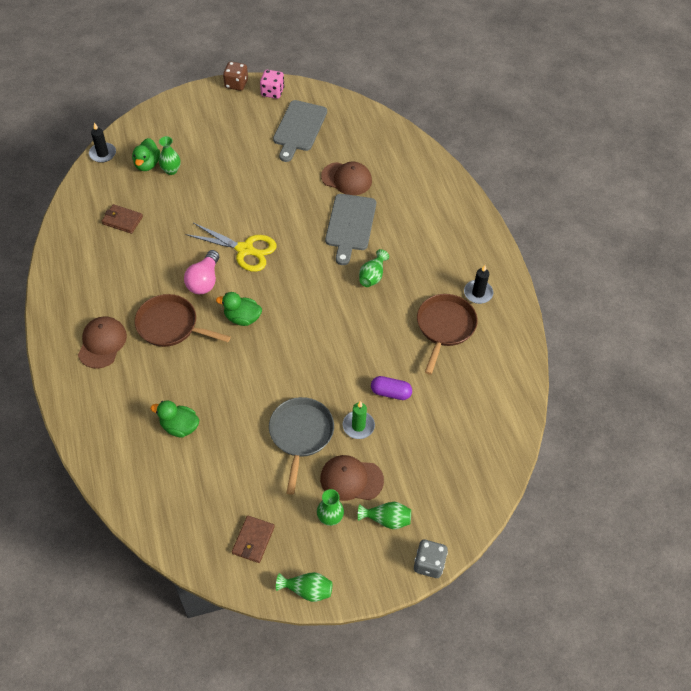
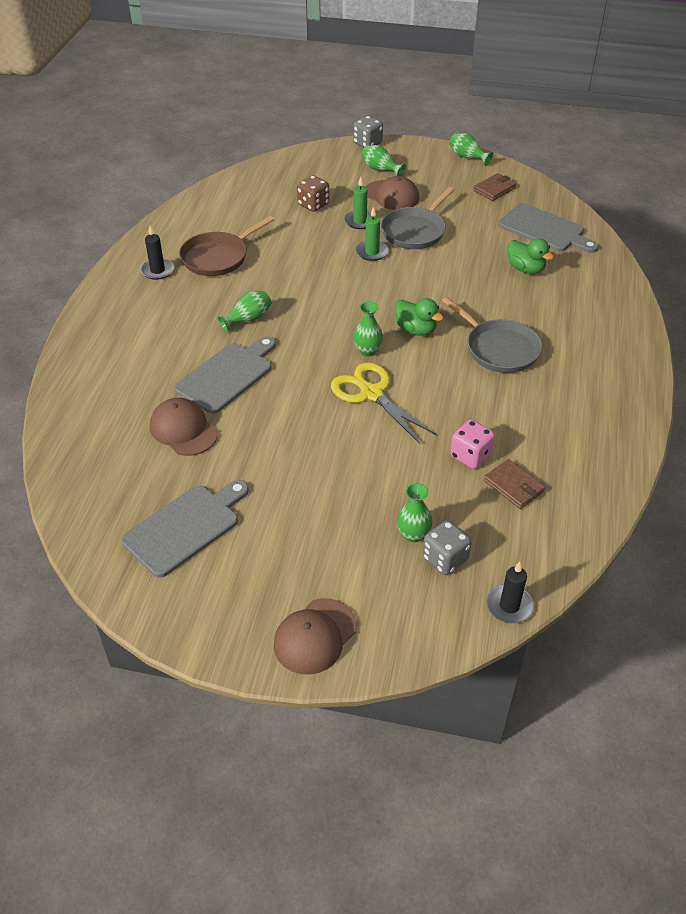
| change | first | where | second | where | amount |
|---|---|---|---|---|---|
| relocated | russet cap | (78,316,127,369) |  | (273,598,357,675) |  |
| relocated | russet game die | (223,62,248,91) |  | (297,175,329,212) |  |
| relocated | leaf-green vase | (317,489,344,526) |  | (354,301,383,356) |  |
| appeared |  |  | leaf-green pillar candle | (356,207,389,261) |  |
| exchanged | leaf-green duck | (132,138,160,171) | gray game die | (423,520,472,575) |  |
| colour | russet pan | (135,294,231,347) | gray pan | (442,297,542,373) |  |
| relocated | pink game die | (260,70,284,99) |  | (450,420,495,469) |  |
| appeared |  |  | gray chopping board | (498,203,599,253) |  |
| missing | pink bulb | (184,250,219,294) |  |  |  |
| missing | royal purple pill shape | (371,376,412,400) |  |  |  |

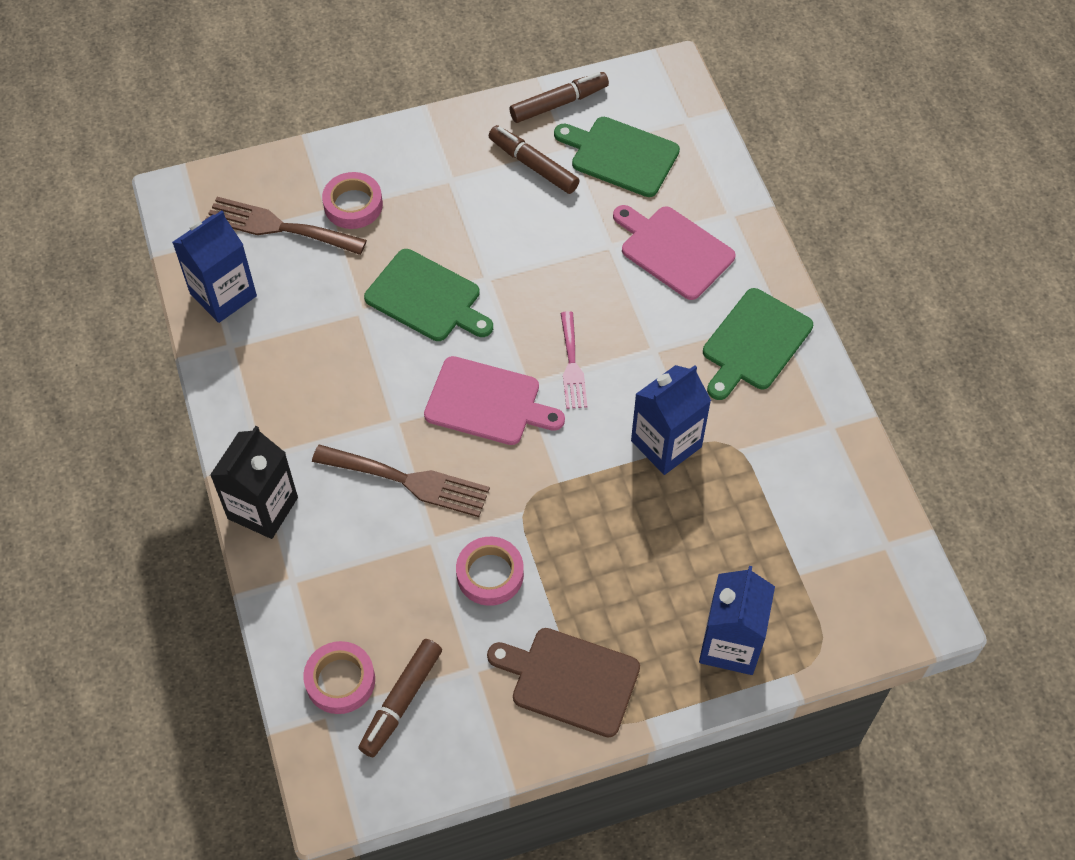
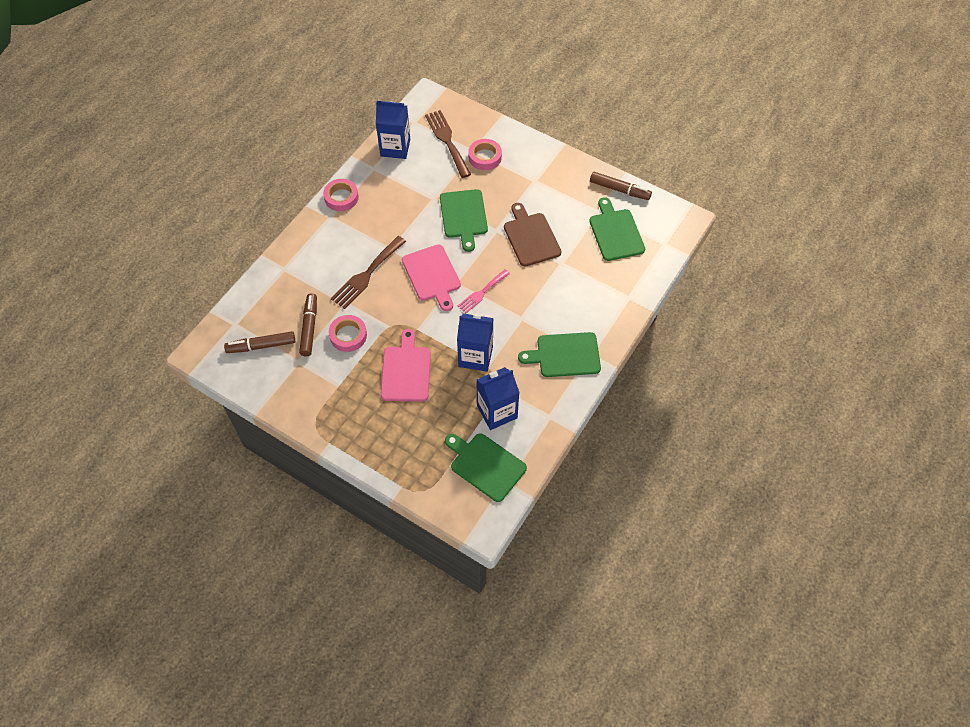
| change | first | where | second | where | amount |
|---|---|---|---|---|---|
| relocated | russet marker | (489,125,580,194) |  | (299,293,317,356) |  |
| relocated | pink sticky tape | (303,641,375,714) |  | (323,179,359,211) |  |
| spun | russet dinner fork | (312,444,490,517) |  | (331,236,406,309) | 60 degrees clockwise |
| relocated | pink chopping board | (613,205,736,300) |  | (381,329,431,401) |  |
| appeared |  |  | leaf-green chopping board | (445,433,527,502) |  |
| relocated | blue juice carton | (699,566,775,675) |  | (476,367,520,430) |  |
| relocated | russet chopping board | (487,628,640,737) |  | (504,203,561,266) |  |
| missing | jet-black juice carton | (210,426,298,539) |  |  |  |

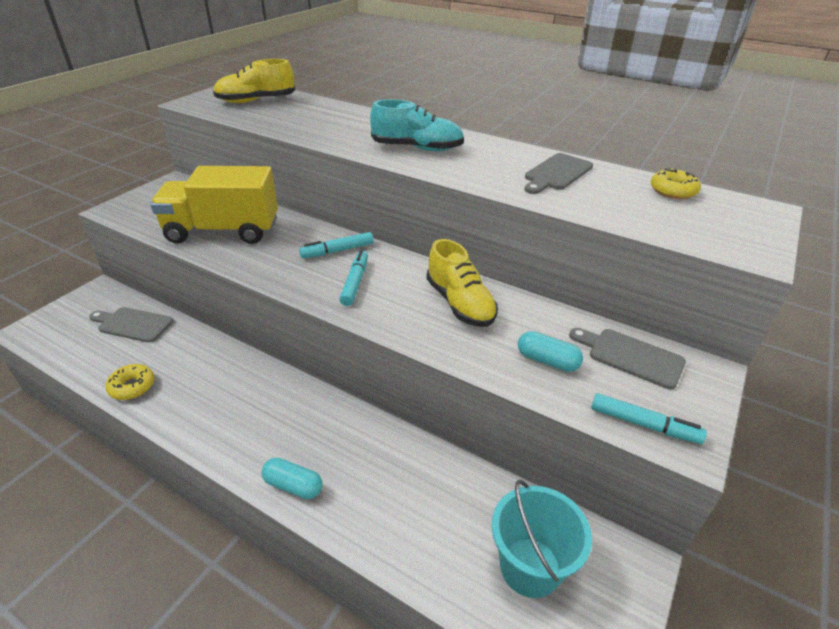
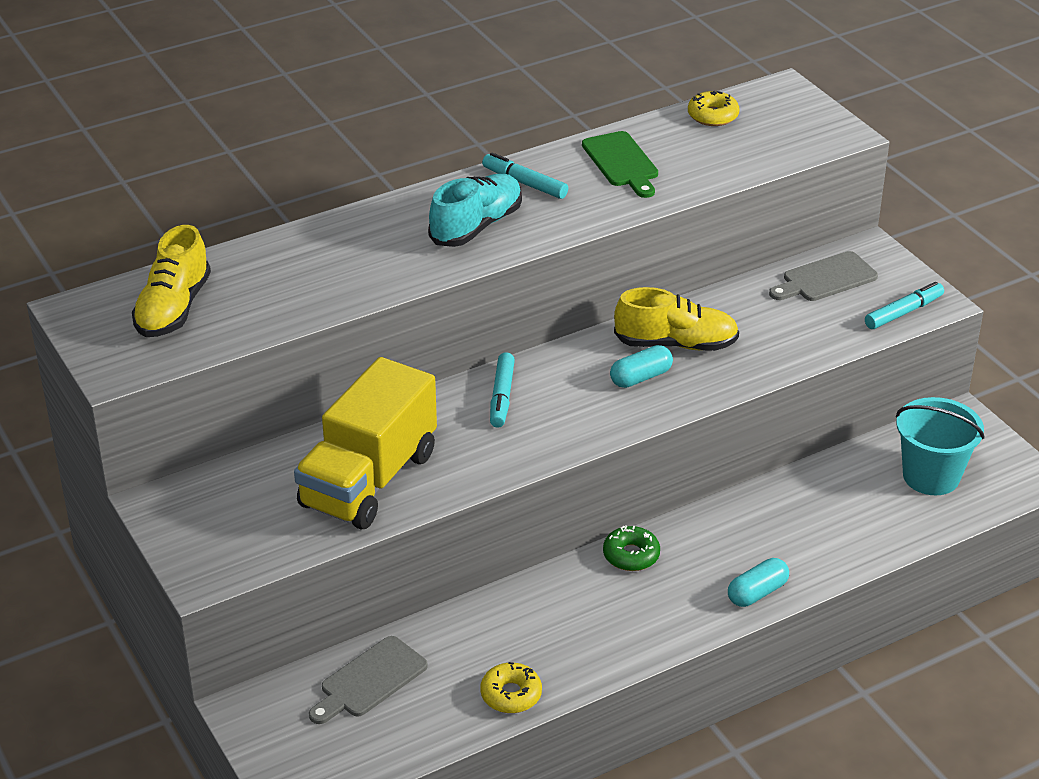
| change | first | where | second | where | amount |
|---|---|---|---|---|---|
| relocated | turquoise marker | (339,250,368,306) |  | (482,152,568,199) |  |
| colour | gray chopping board | (524,153,593,194) | leaf-green chopping board | (582,131,658,198) |  |
| appeared |  |  | leaf-green doughnut | (603,526,660,571) |  |
| relocated | turquoise pill shape | (518,331,583,372) |  | (610,345,673,388) |  |

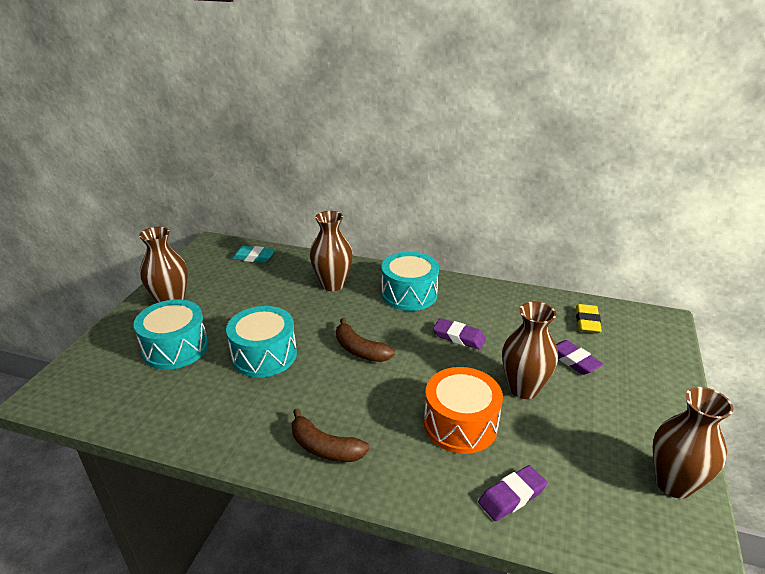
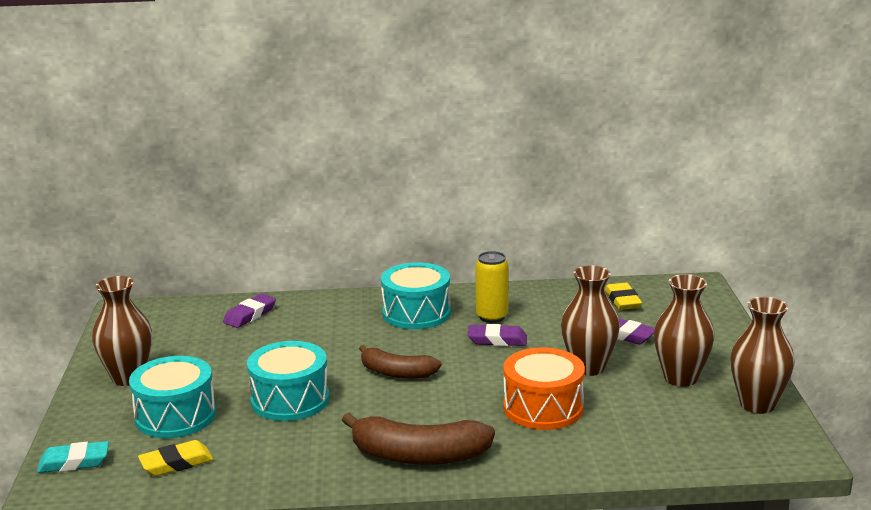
| change | first | where | second | where | amount |
|---|---|---|---|---|---|
| relocated | turquoise pencil eraser | (232,246,275,263) |  | (37,441,109,473) |  |
| appeared |  |  | yellow pencil eraser | (138,440,214,476) |  |
| relocated | royal purple pencil eraser | (478,465,547,521) |  | (223,294,276,328) |  |
| size | russet banana | (292,409,369,462) |  | (342,413,495,465) | x1.53 |
| appeared |  |  | yellow can | (476,251,508,323) |  |
| relocated | russet vase | (310,211,353,291) |  | (654,274,715,387) |  |

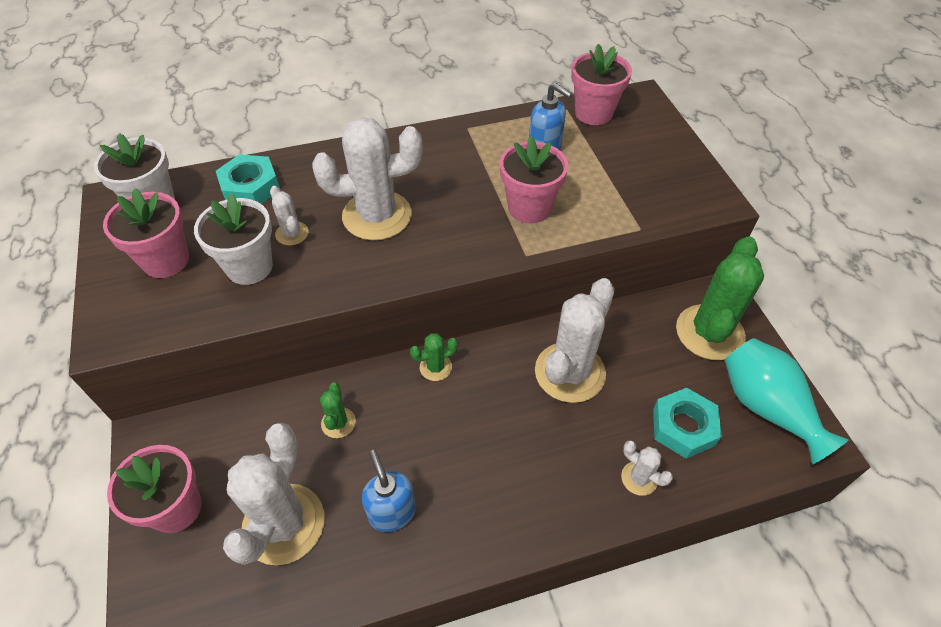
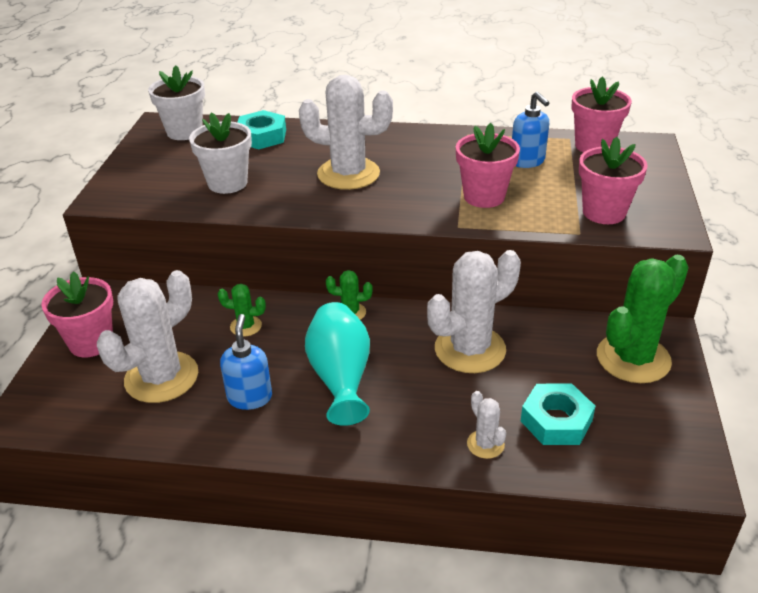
| change | first | where | second | where | amount |
|---|---|---|---|---|---|
| spun | leaf-green cactus | (320,383,356,438) |  | (218,284,266,336) | 75 degrees clockwise |
| relocated | turquoise vase | (725,338,849,465) |  | (305,302,370,426) |  |
| relocated | pink flower pot | (103,188,189,278) |  | (579,137,648,224) |  |
| missing | white cactus | (270,186,308,245) |  |  |  |

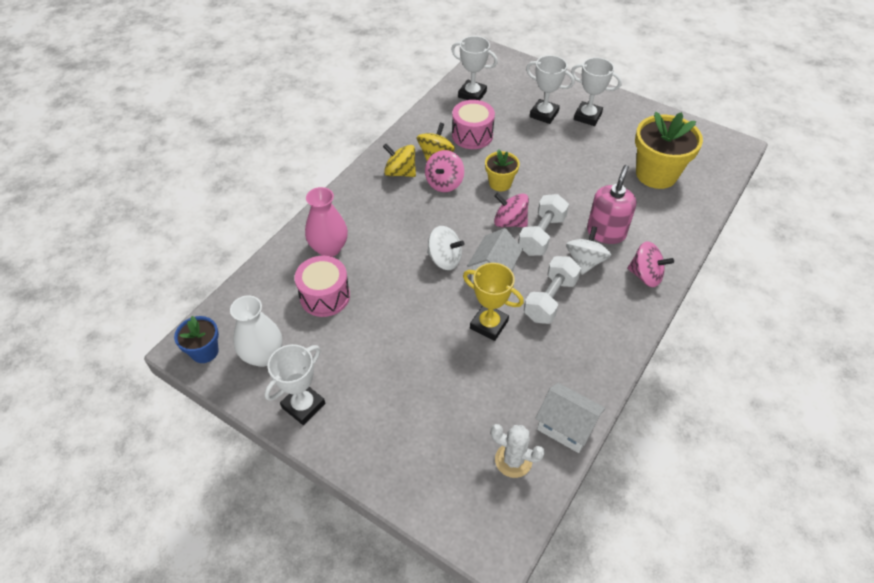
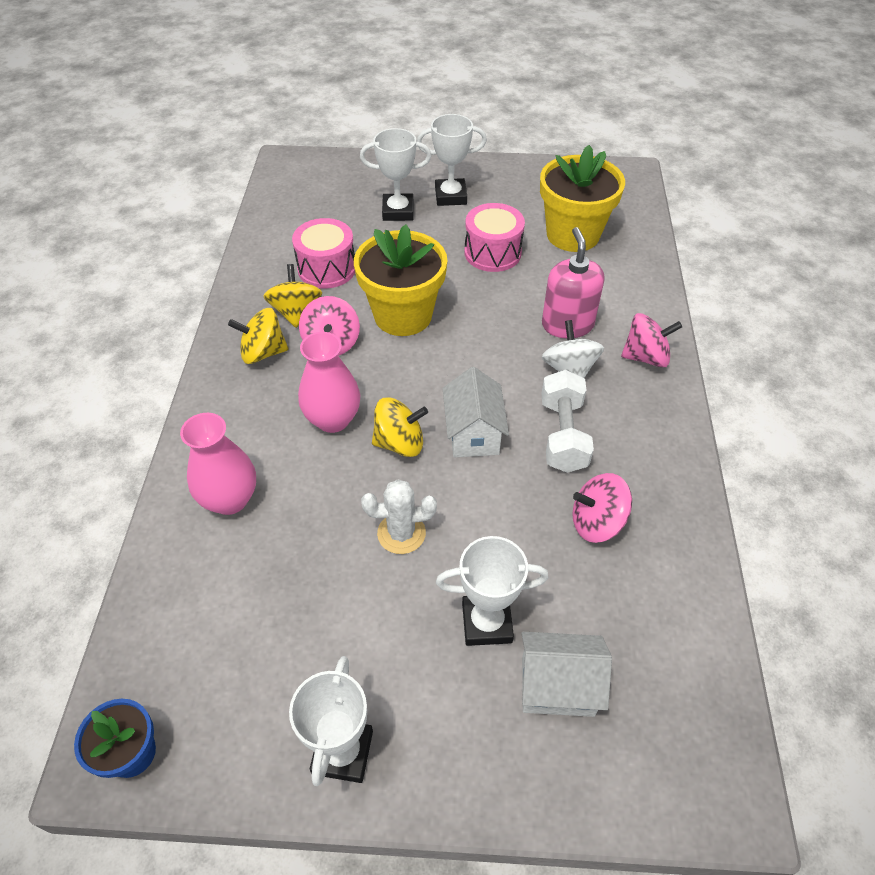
| change | first | where | second | where | amount |
|---|---|---|---|---|---|
| appeared |  |  | pink vase | (298,332,360,433) |  |
| size | yellow flower pot | (485,149,520,191) |  | (354,224,447,336) | x1.85 |
| relocated | white cactus | (491,424,545,478) |  | (361,479,437,554) |  |
| colour | white toy top | (427,226,464,270) | yellow toy top | (372,397,428,457) |  |
| relocated | white trophy | (451,36,498,100) |  | (436,536,549,646) |  |
| relocated | pink drum | (295,256,350,317) |  | (465,203,525,272) |  |
| relocated | white toy house | (535,383,606,453) |  | (521,632,612,717) |  |
| relocated | pink toy top | (494,193,529,227) |  | (572,473,632,543) |  |
| missing | white vase | (230,295,282,367) |  |  |  |
| missing | yellow trophy | (463,263,524,341) |  |  |  |
| missing | white free weight | (518,194,569,256) |  |  |  |

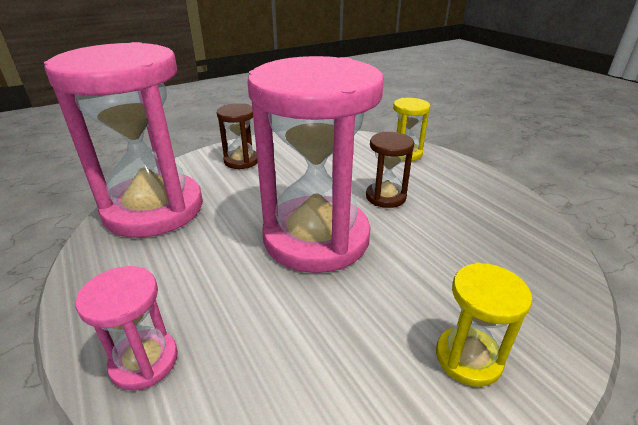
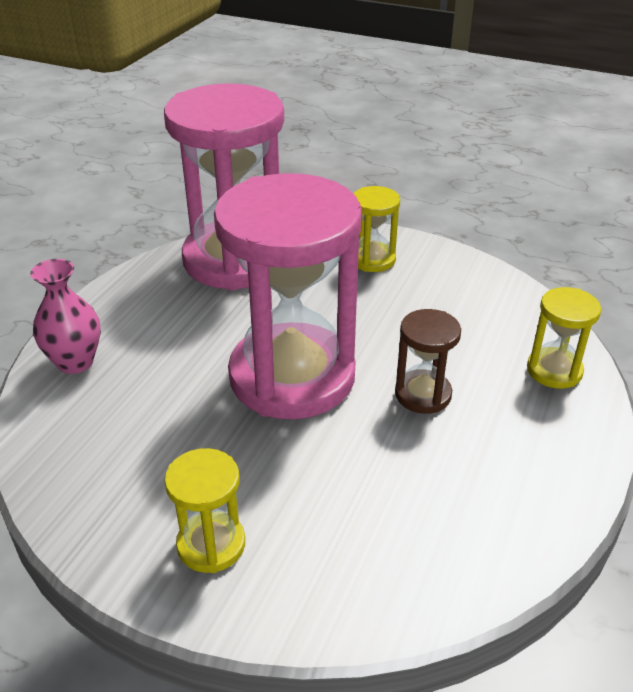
| change | first | where | second | where | amount |
|---|---|---|---|---|---|
| exchanged | pink sandglass | (76,266,178,390) | pink vase | (30,259,101,374) |  |
| colour | russet sandglass | (217,103,258,169) | yellow sandglass | (354,186,400,272) |  |

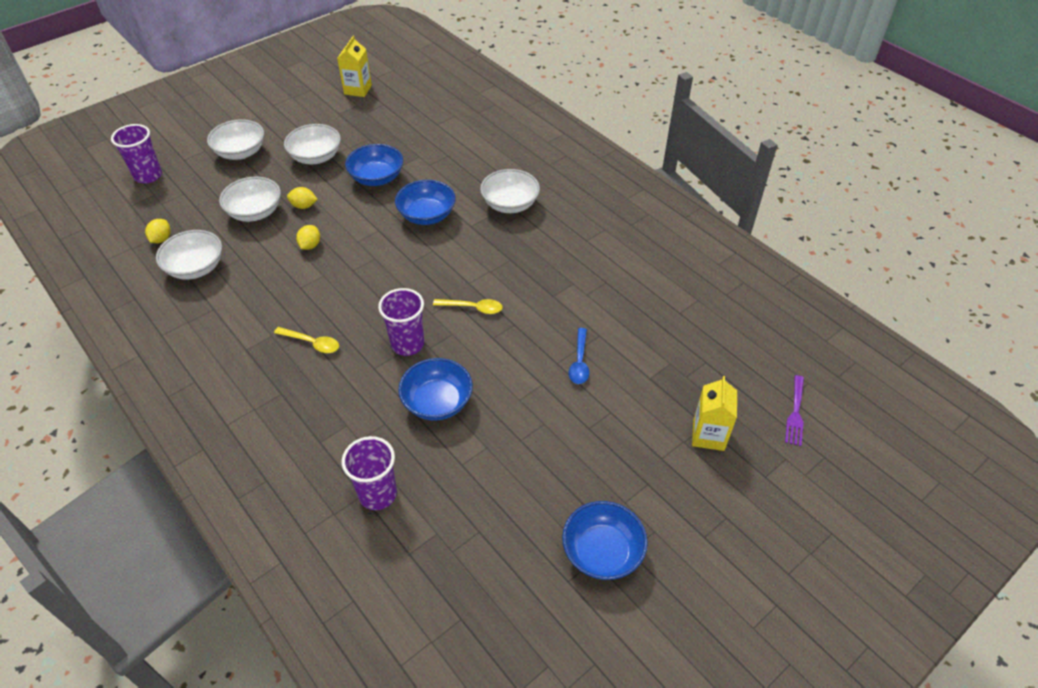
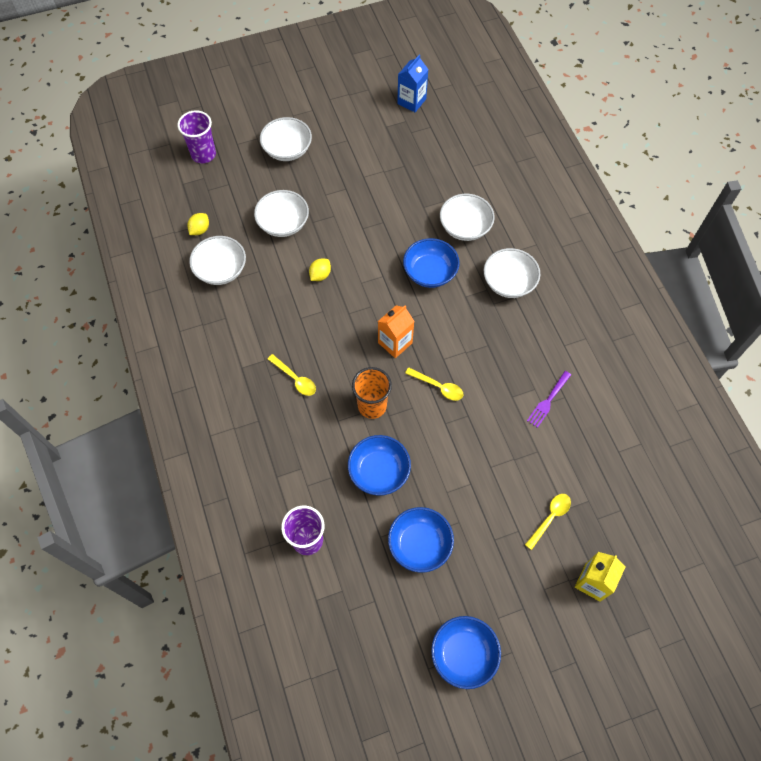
| change | first | where | second | where | amount |
|---|---|---|---|---|---|
| colour | royal purple tumbler | (378,288,424,356) | bright orange tumbler | (352,367,392,419) |  |
| appeared |  |  | bright orange juice carton | (378,305,414,358) |  |
| relocated | blue deep dish | (345,144,403,186) |  | (388,507,454,573) |  |
| colour | yellow juice carton | (337,36,372,97) | blue juice carton | (397,55,429,112) |  |
| relocated | white deep dish | (284,124,341,164) |  | (440,194,495,241) |  |
| appeared |  |  | yellow spoon | (525,494,571,550) |  |
| relocated | royal purple dinner fork | (785,375,804,446) |  | (527,371,571,428) |  |
| missing | yellow citrus fruit | (287,187,318,209) |  |  |  |
| missing | blue spoon | (569,328,589,384) |  |  |  |

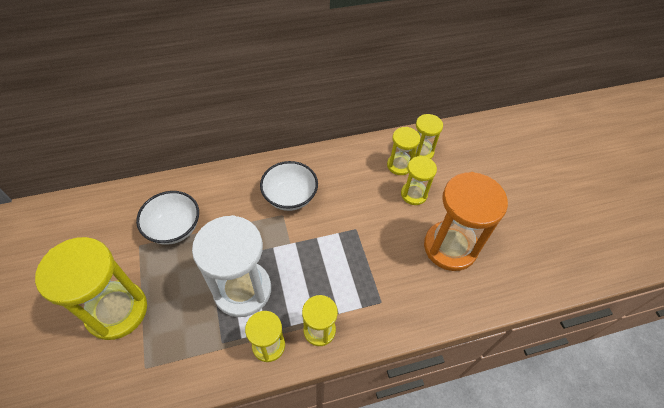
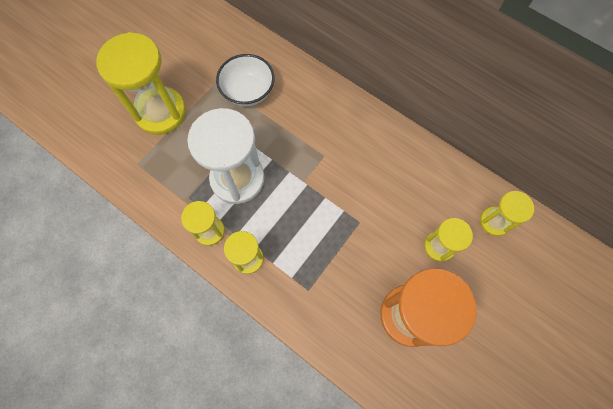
| change | first | where | second | where | amount |
|---|---|---|---|---|---|
| missing | white deep dish | (260,161,318,211) |  |  |  |
| missing | yellow sandglass | (387,127,420,175) |  |  |  |

